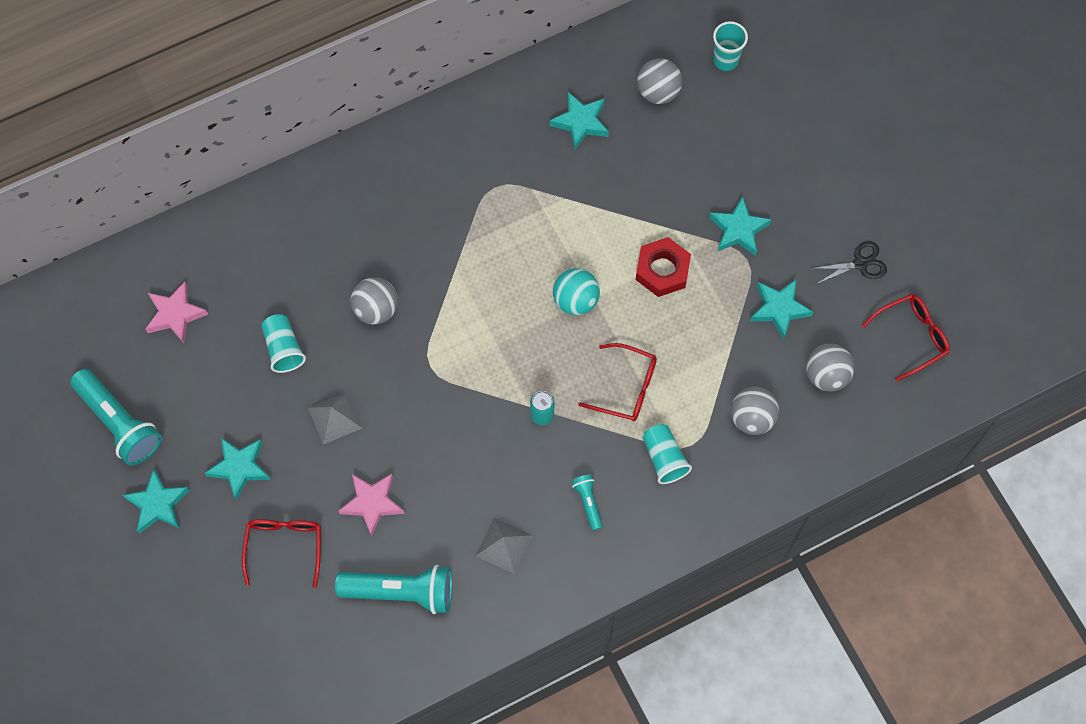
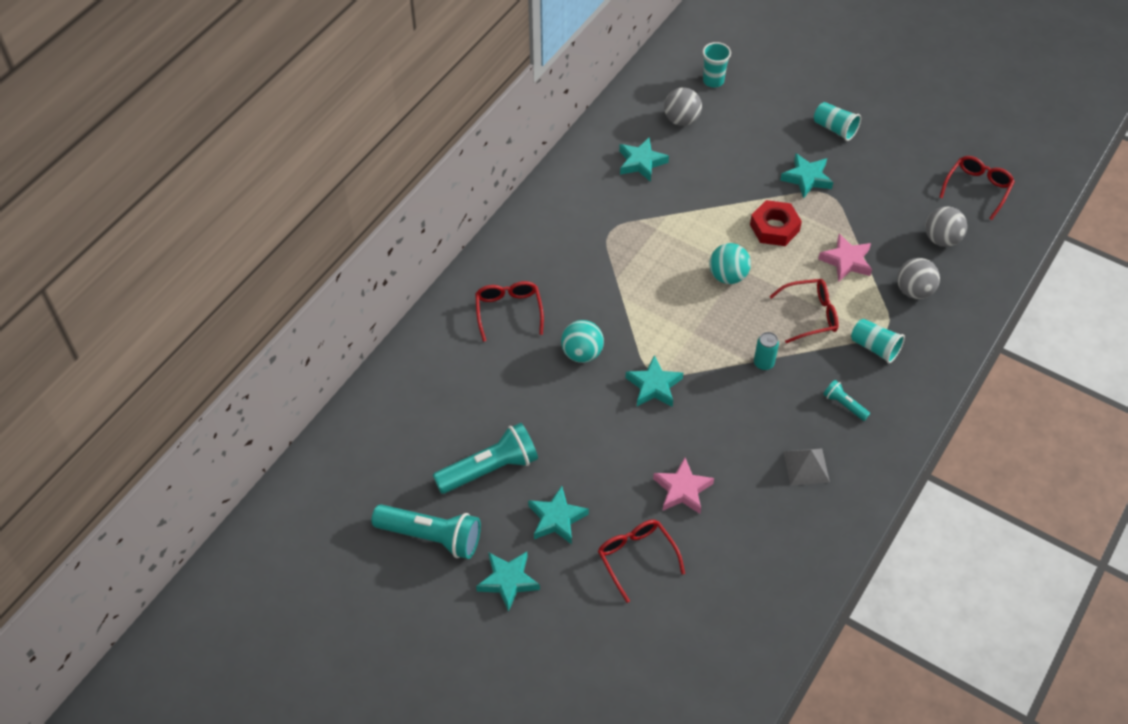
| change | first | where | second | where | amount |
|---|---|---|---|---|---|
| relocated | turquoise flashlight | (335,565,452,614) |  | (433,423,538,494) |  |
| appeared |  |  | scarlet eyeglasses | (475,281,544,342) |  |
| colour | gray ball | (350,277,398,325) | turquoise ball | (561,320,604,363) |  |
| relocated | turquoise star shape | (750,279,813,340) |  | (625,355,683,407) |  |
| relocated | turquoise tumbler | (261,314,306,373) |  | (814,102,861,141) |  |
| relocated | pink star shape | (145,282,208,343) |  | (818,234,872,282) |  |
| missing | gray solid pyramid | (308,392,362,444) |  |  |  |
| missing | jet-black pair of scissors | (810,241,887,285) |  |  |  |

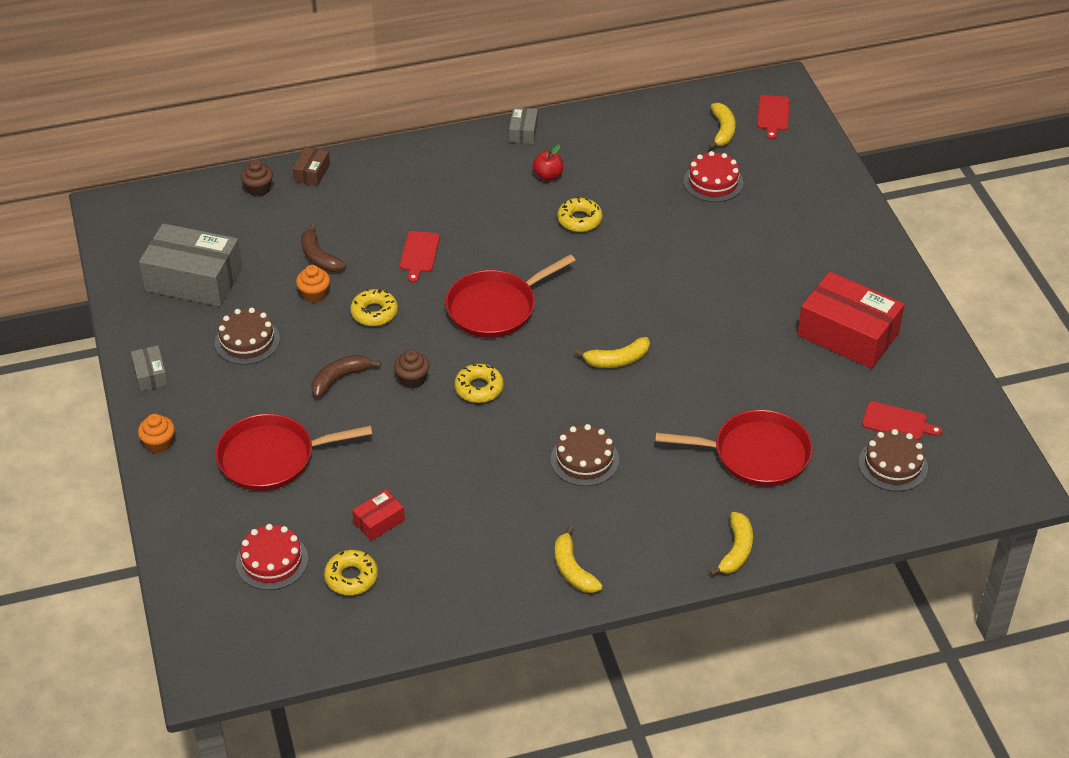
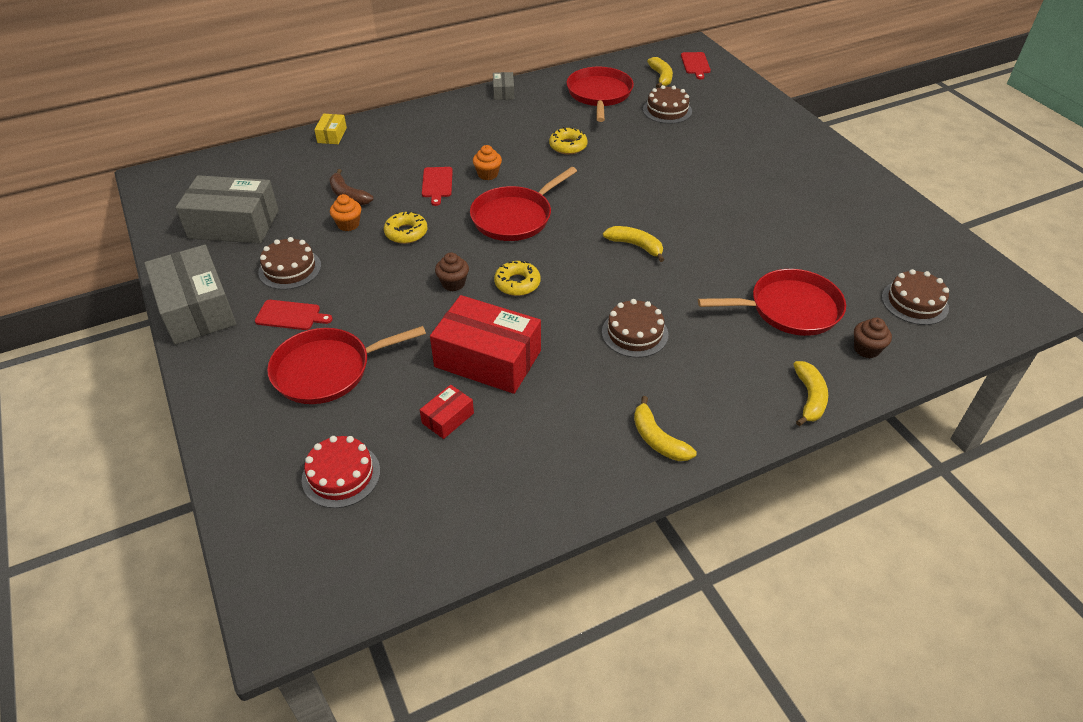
| change | first | where | second | where | amount |
|---|---|---|---|---|---|
| size | gray package | (131,345,168,392) |  | (144,245,236,345) | x2.18 |
| relocated | scarlet chopping board | (862,401,942,440) |  | (255,300,333,330) |  |
| colour | russet package | (293,146,330,186) | yellow package | (314,114,347,144) |  |
| relocated | scarlet package | (797,272,905,369) |  | (430,295,541,394) |  |
| relocated | bright orange muffin | (138,414,175,453) |  | (473,145,502,180) |  |
| appeared |  |  | scarlet pan | (566,67,634,122) |  |
| spun | yellow banana | (575,337,650,368) |  | (603,226,664,262) | 120 degrees counterclockwise |
| colour | scarlet cake | (683,151,743,202) | russet cake | (643,85,692,124) |  |
| relocated | russet muffin | (241,160,273,197) |  | (854,318,892,358) |  |
| missing | russet banana | (312,355,381,398) |  |  |  |
| missing | yellow doughnut | (324,550,378,595) |  |  |  |
| missing | scarlet apple | (533,145,563,181) |  |  |  |

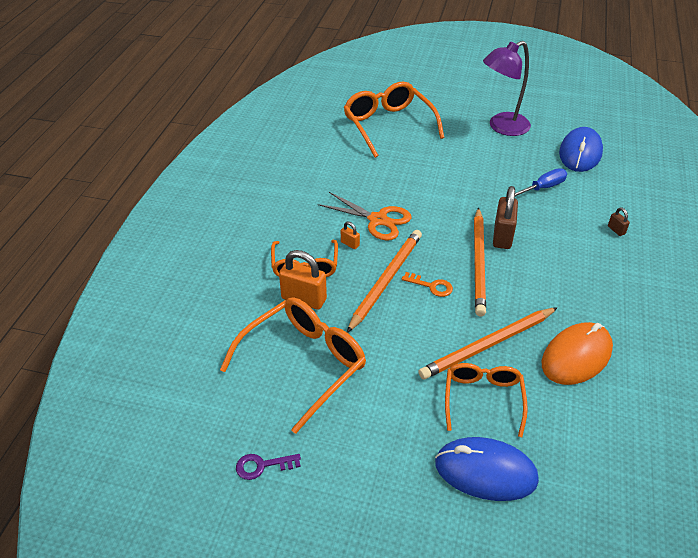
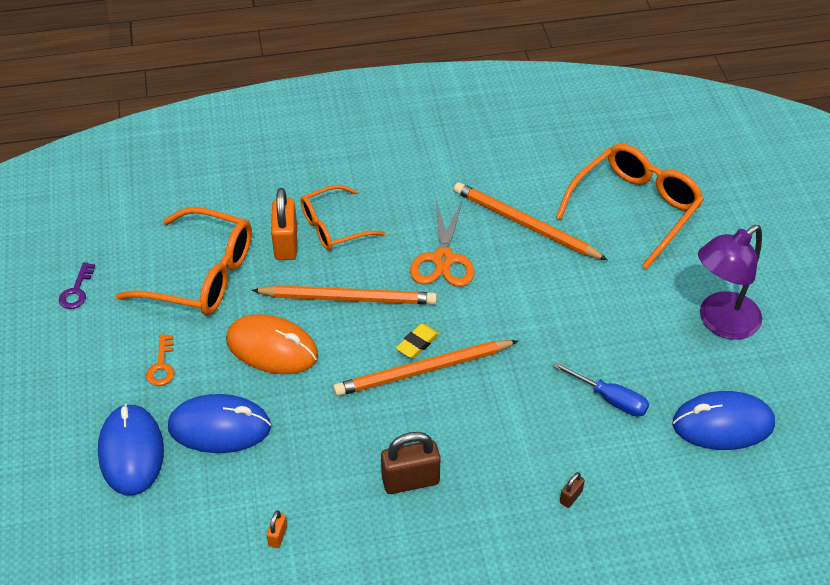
| change | first | where | second | where | amount |
|---|---|---|---|---|---|
| spun | royal purple key | (236,454,301,480) |  | (59,262,95,309) | 135 degrees counterclockwise |
| relocated | bright orange key | (402,272,453,297) |  | (146,335,174,386) |  |
| exchanged | bright orange eyeglasses | (445,363,528,437) | blue PC mouse | (168,394,271,453) |  |
| relocated | bright orange PC mouse | (542,322,613,385) |  | (226,314,318,374) |  |
| relocated | bright orange lock | (341,221,360,249) |  | (266,510,287,548) |  |
| relocated | russet lock | (493,186,518,249) |  | (381,432,441,494) |  |
| appeared |  |  | yellow pencil eraser | (396,324,439,359) |  |
| relocated | bright orange wooden pencil | (418,307,558,379) |  | (454,182,607,260) |  |
| spun | royal purple desk lamp | (483,41,531,136) |  | (698,225,762,340) | 75 degrees counterclockwise |

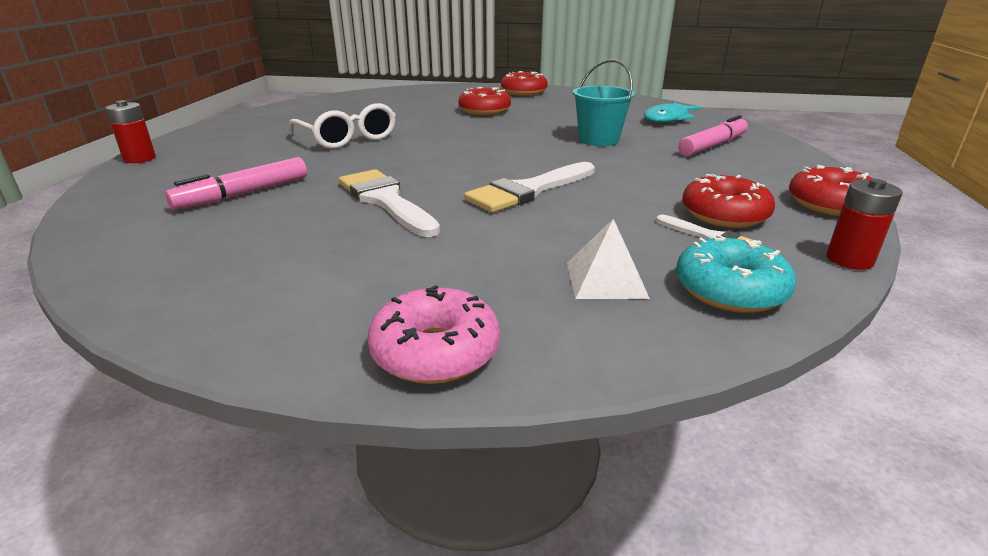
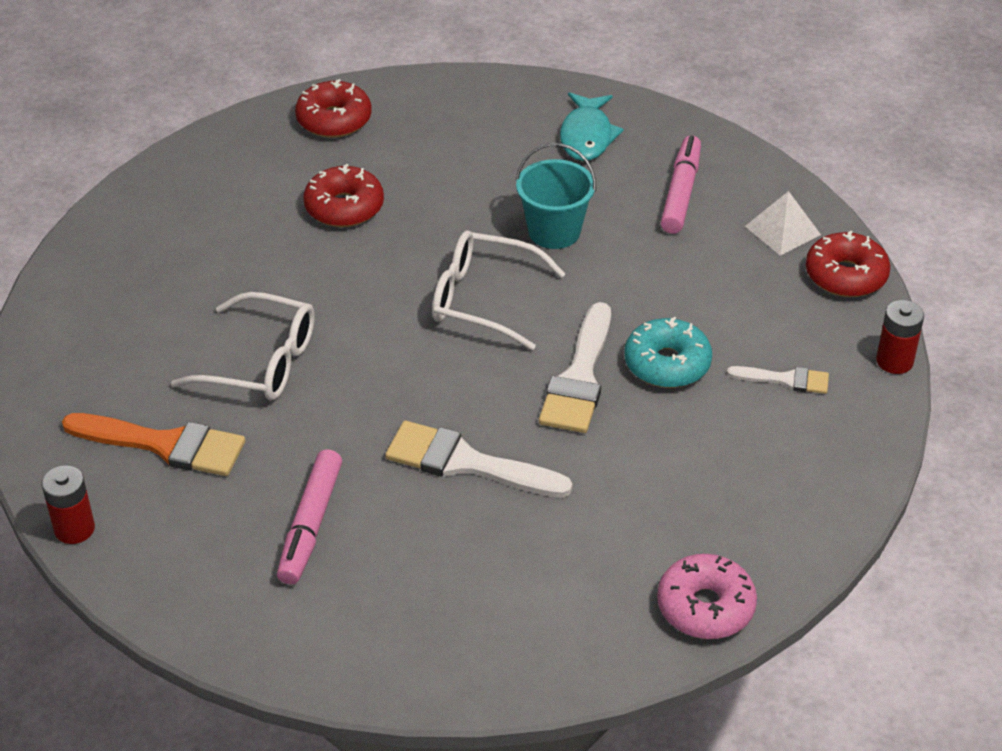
| change | first | where | second | where | amount |
|---|---|---|---|---|---|
| appeared |  |  | bright orange paint brush | (62,413,245,476) |  |
| appeared |  |  | white eyeglasses | (432,231,565,350) |  |
| relocated | turquoise doughnut | (676,235,796,313) |  | (624,317,712,388) |  |
| relocated | white solid pyramid | (567,219,650,299) |  | (745,191,821,256) |  |
| missing | scarlet doughnut | (682,174,775,228) |  |  |  |

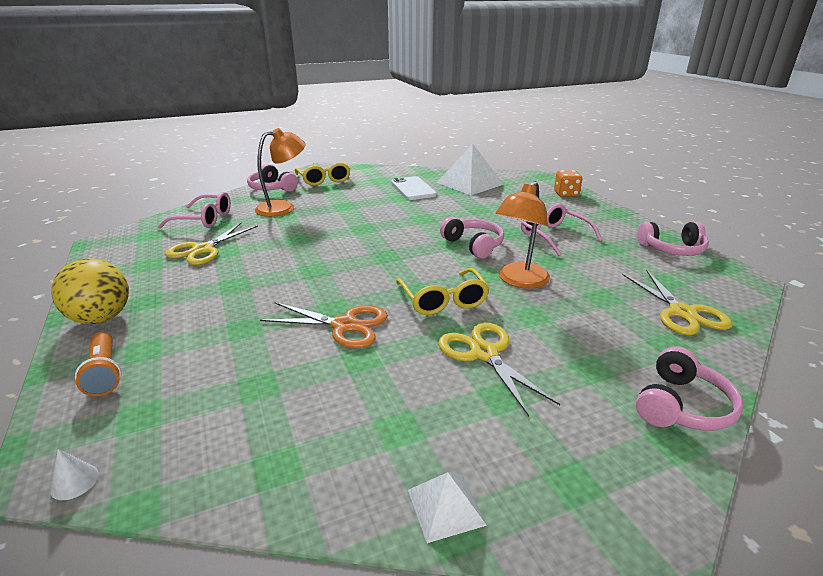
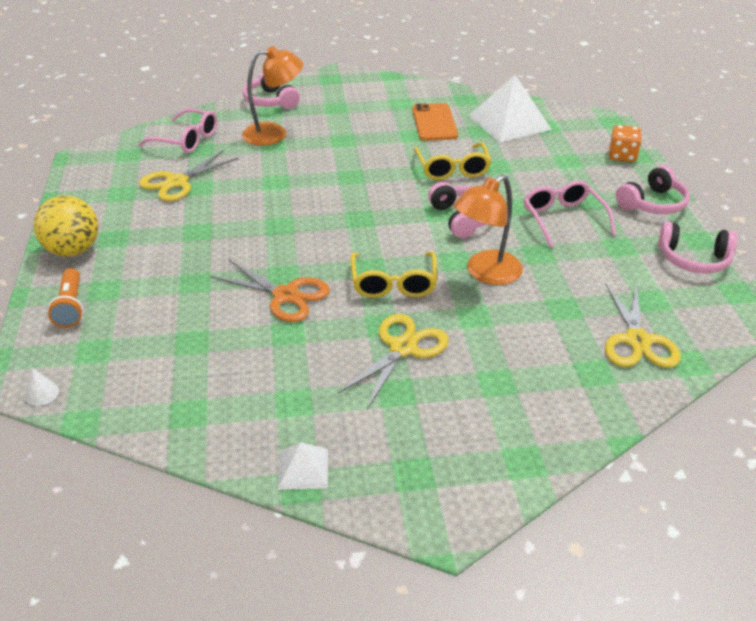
| change | first | where | second | where | amount |
|---|---|---|---|---|---|
| spun | yellow pair of scissors | (438,323,560,416) |  | (338,314,449,409) | 45 degrees clockwise |
| colour | white mobile phone | (391,176,437,200) | bright orange mobile phone | (412,103,458,141) |  |
| relocated | yellow eyeglasses | (295,162,350,186) |  | (414,142,491,180) |  |
| relocated | pink headphones | (636,346,743,431) |  | (616,165,690,214) |  |

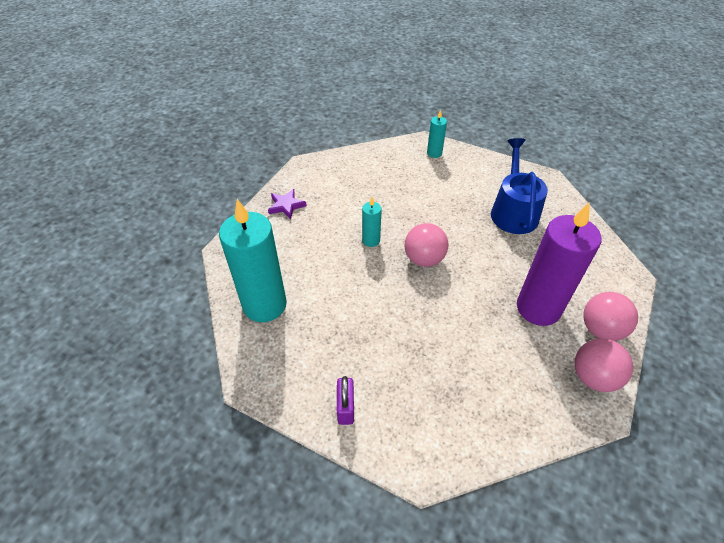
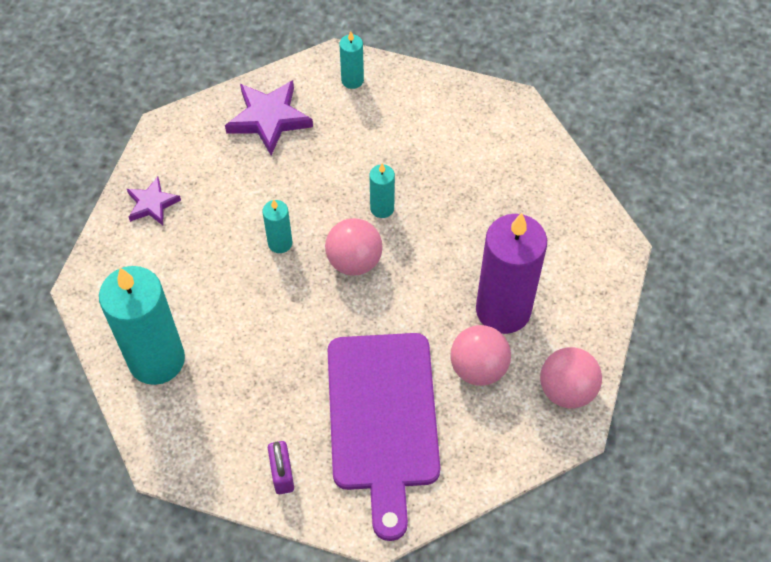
| change | first | where | second | where | amount |
|---|---|---|---|---|---|
| appeared |  |  | royal purple star shape | (225,80,313,155) |  |
| appeared |  |  | royal purple chopping board | (328,333,440,541) |  |
| appeared |  |  | turquoise pillar candle | (370,164,395,218) |  |
| relocated | pink ball | (583,292,638,341) |  | (451,325,511,386) |  |
| missing | blue watering pot | (491,138,548,234) |  |  |  |

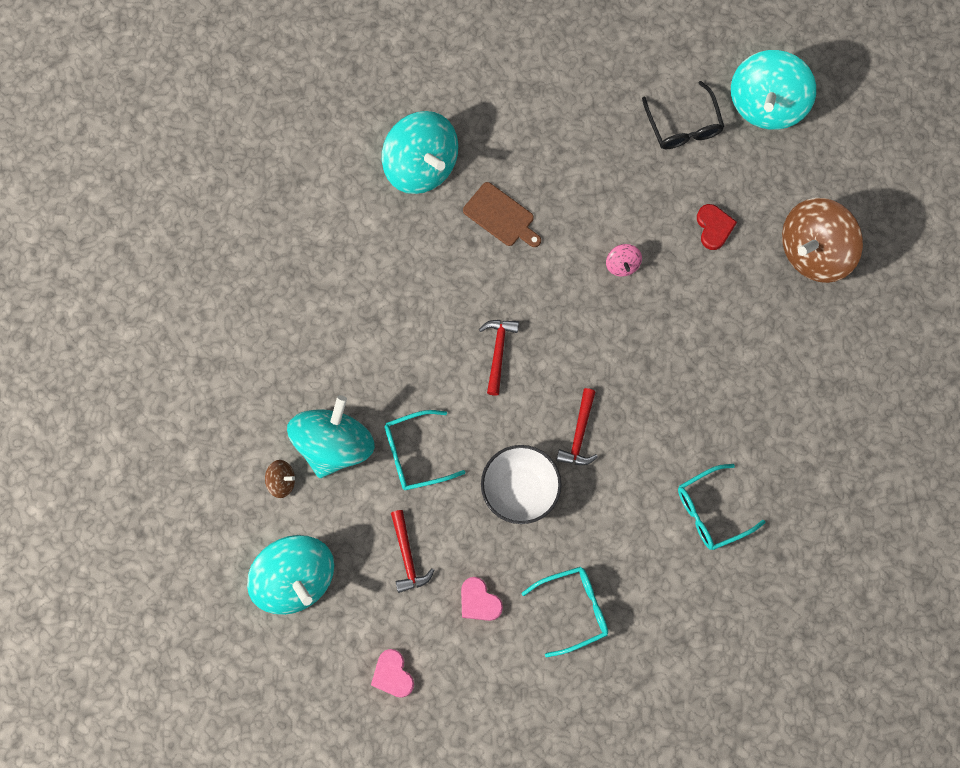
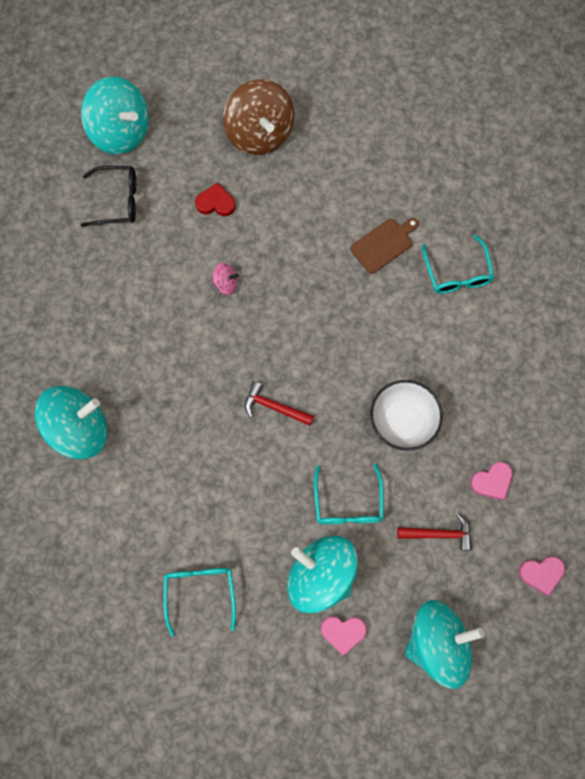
| change | first | where | second | where | amount |
|---|---|---|---|---|---|
| relocated | turquoise eyeglasses | (521,567,608,658) |  | (163,568,236,637) |  |
| exchanged | russet toy top | (265,460,295,498) | pink love heart | (321,616,367,656) |  |
| relocated | russet chopping board | (463,182,541,247) |  | (350,218,419,274) |  |
| missing | scarlet hammer | (556,388,598,465) |  |  |  |

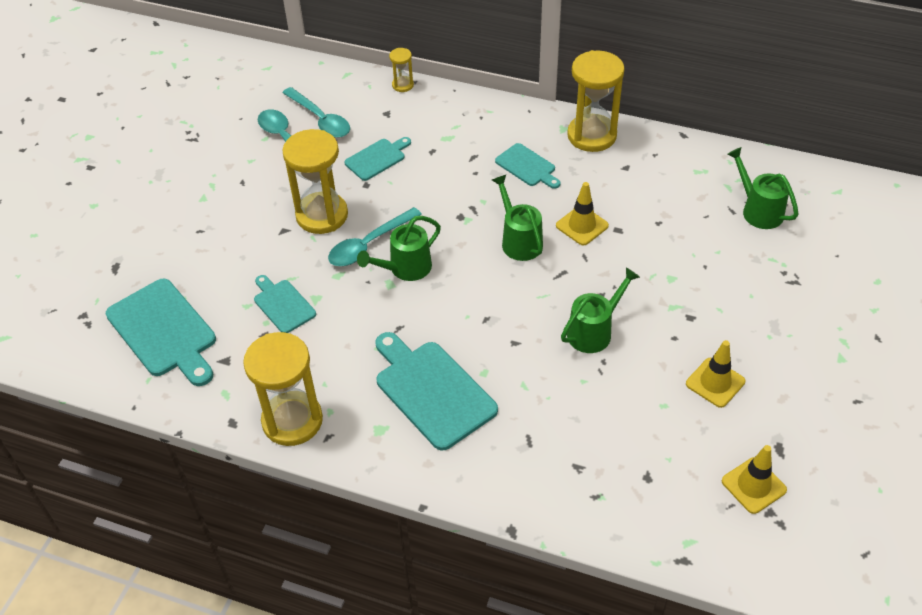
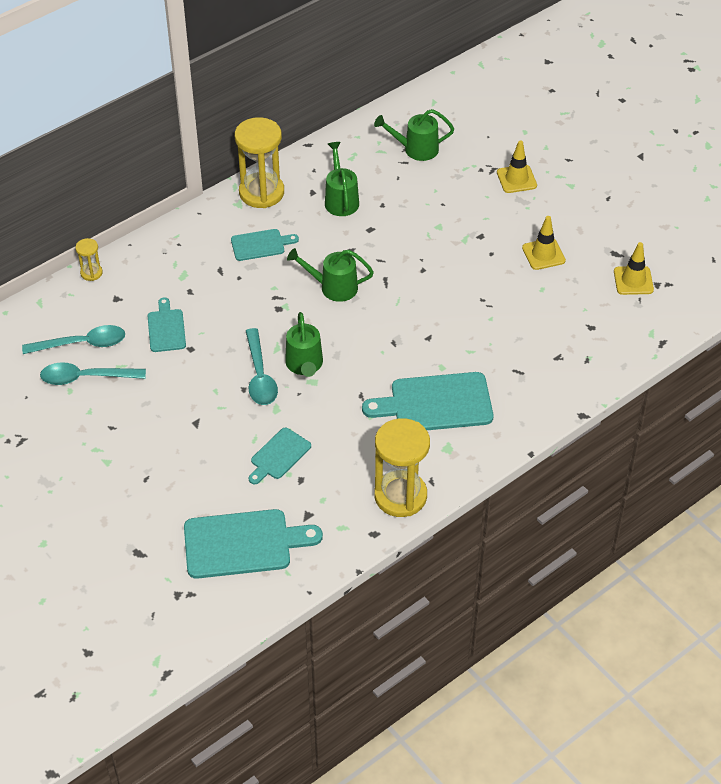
| change | first | where | second | where | amount |
|---|---|---|---|---|---|
| spun | turquoise chopping board | (254,275,316,333) |  | (249,428,311,484) | 45 degrees counterclockwise |
| relocated | leaf-green watering pot | (561,267,640,353) |  | (325,142,359,216) |  |
| relocated | yellow traffic cone | (556,182,609,245) |  | (497,140,537,193) |  |
| missing | yellow sandglass | (282,129,348,234) |  |  |  |

